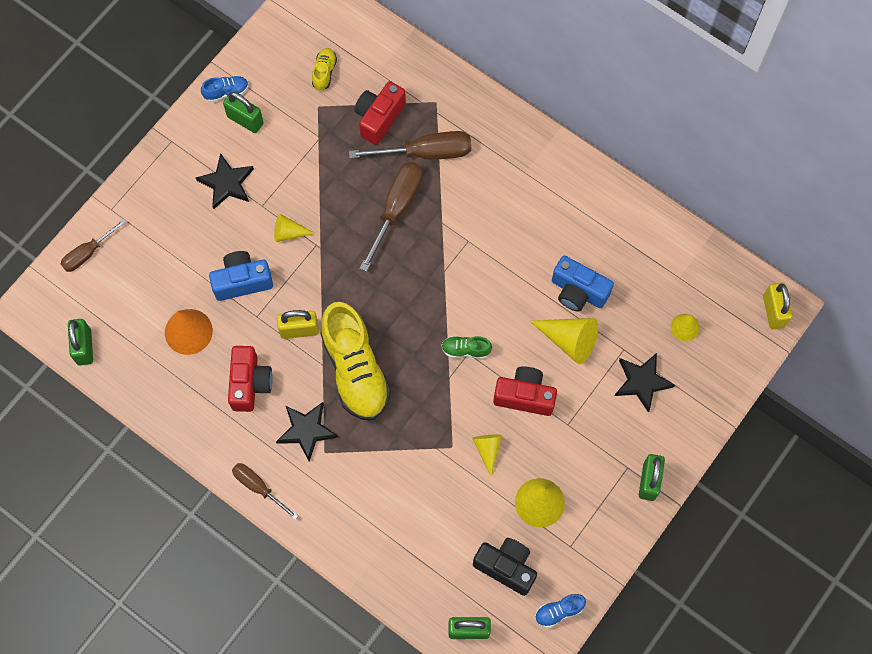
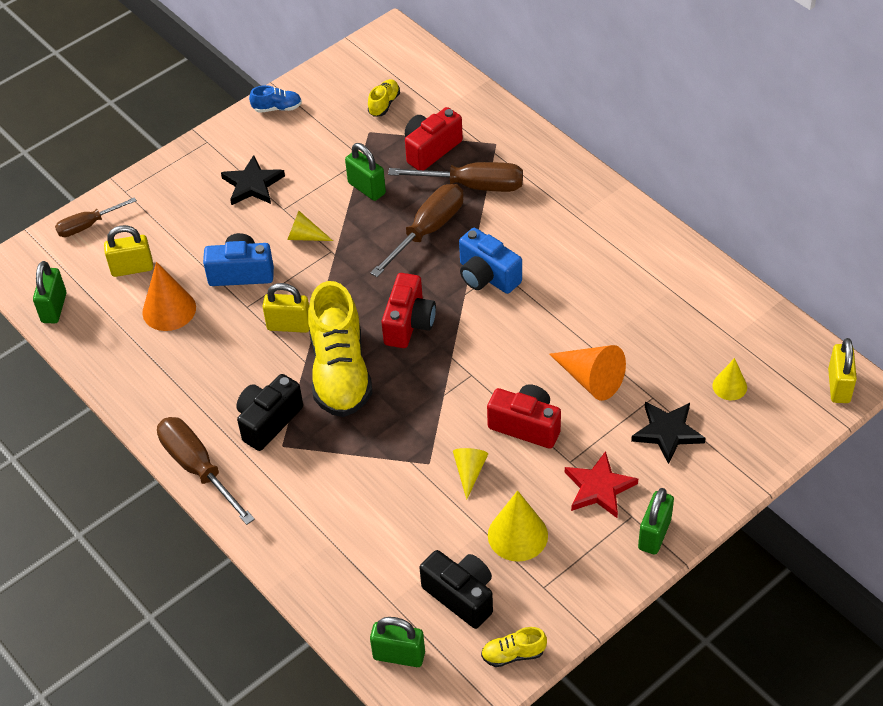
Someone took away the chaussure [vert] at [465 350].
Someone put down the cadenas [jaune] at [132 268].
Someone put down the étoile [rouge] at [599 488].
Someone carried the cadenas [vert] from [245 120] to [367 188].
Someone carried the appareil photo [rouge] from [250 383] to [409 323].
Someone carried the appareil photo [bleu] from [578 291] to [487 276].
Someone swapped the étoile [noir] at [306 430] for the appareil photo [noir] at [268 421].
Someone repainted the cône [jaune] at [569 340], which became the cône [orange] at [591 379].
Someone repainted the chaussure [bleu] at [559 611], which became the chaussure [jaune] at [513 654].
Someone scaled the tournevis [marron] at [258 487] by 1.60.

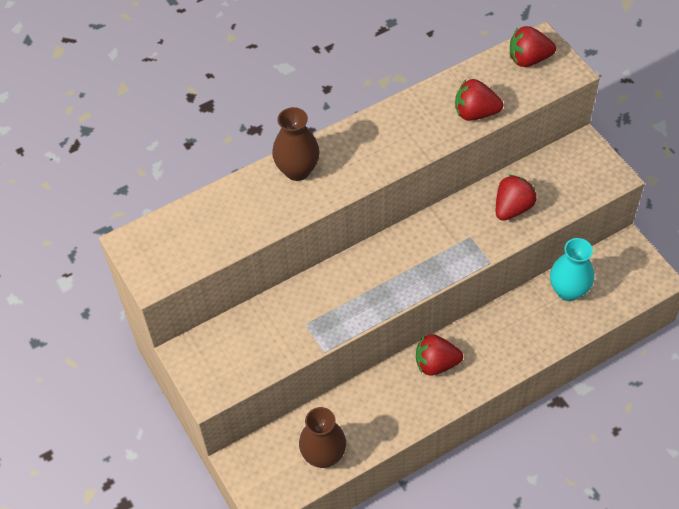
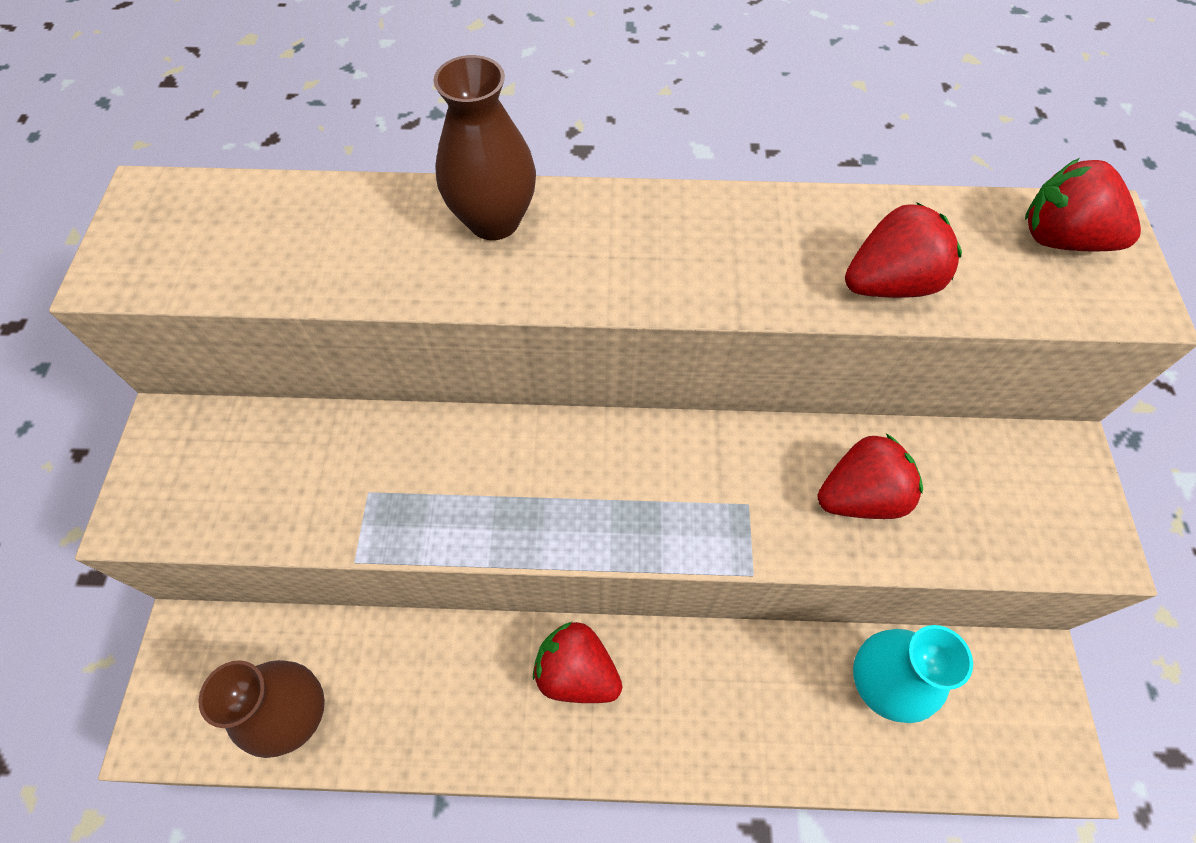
Someone rotated the fraise [rouge] at [475 113] by 120 degrees clockwise.

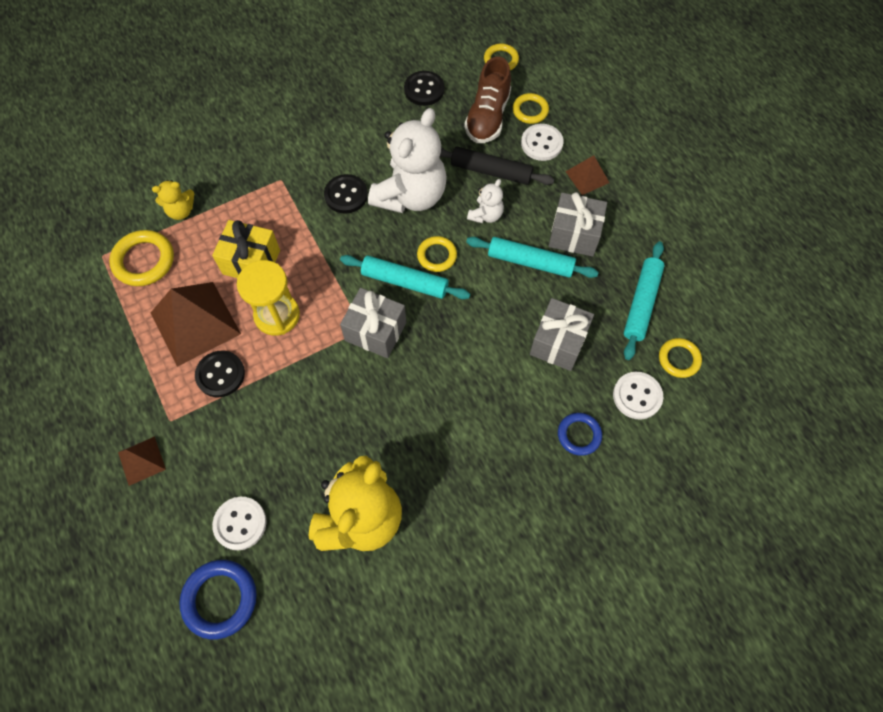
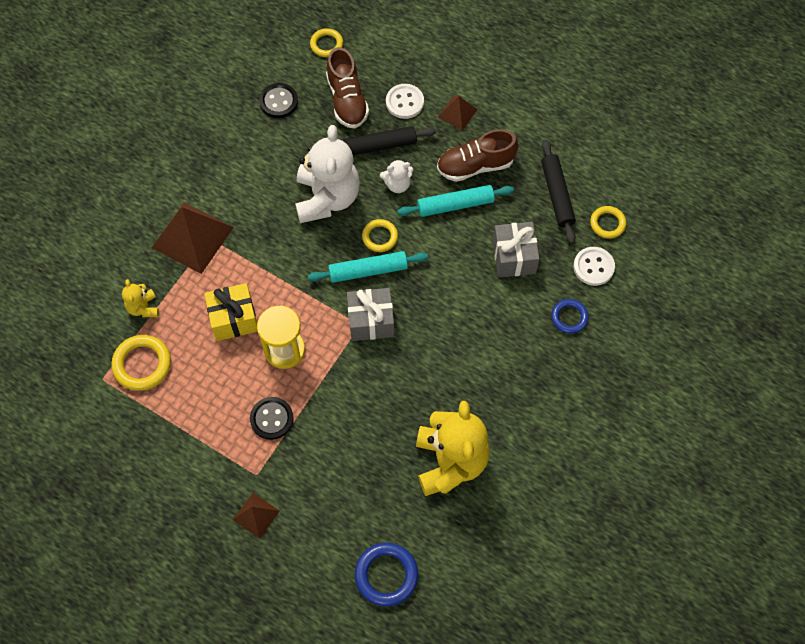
Someone took away the bouton [blanc] at [240 523].
Someone took away the bouton [noir] at [346 195].
Someone took away the anneau [jaune] at [530 110].
Someone carried the pyramide [marron] from [195 323] to [192 237].
Someone swapped the cadeau [gris] at [574 234] for the chaussure [marron] at [475 166].
Someone repainted the rouleau à pâtisserie [turquoise] at [642 303], which became the rouleau à pâtisserie [noir] at [557 195].
Someone rotated the ours en peluche [jaune] at [181 211] by 120 degrees clockwise.
Someone rotated the ours en peluche [blanc] at [486 215] by 75 degrees clockwise.

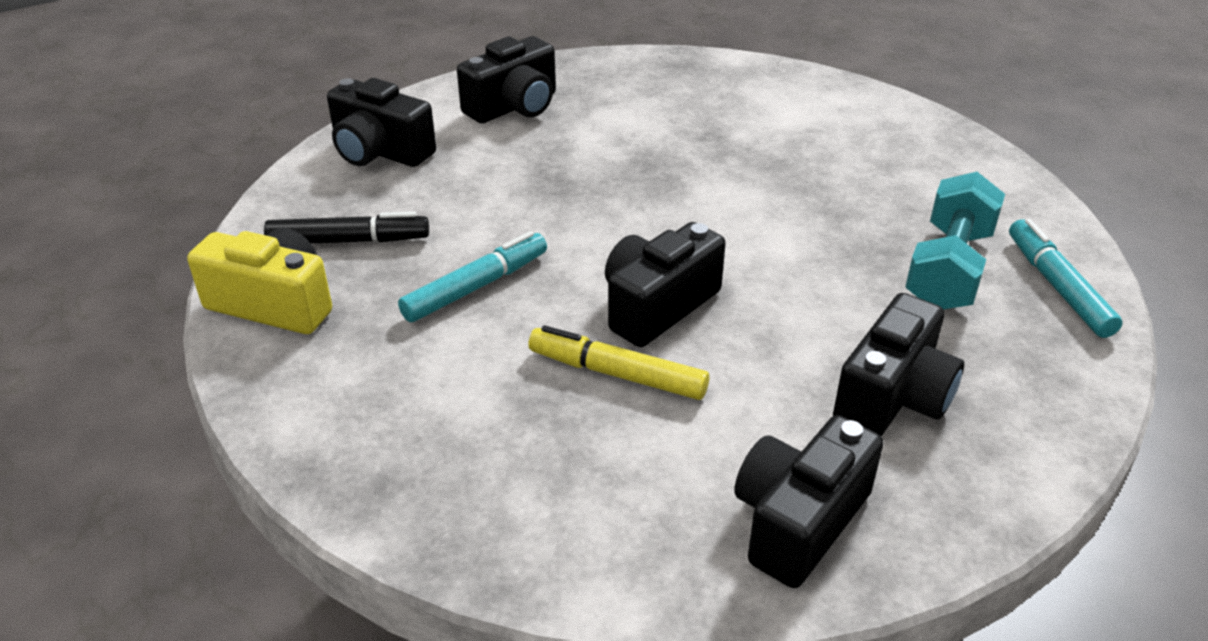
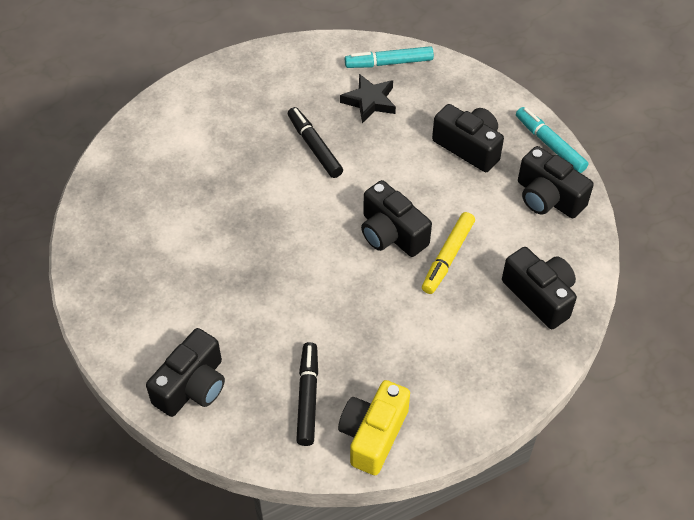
Someone put down the feutre [noir] at [314 147].
Someone carried the feutre [turquoise] from [476 287] to [549 144].
Someone carried the appareil photo [noir] from [514 106] to [540 296].
Someone swapped the haltère [turquoise] at [948 269] for the étoile [noir] at [370 101].

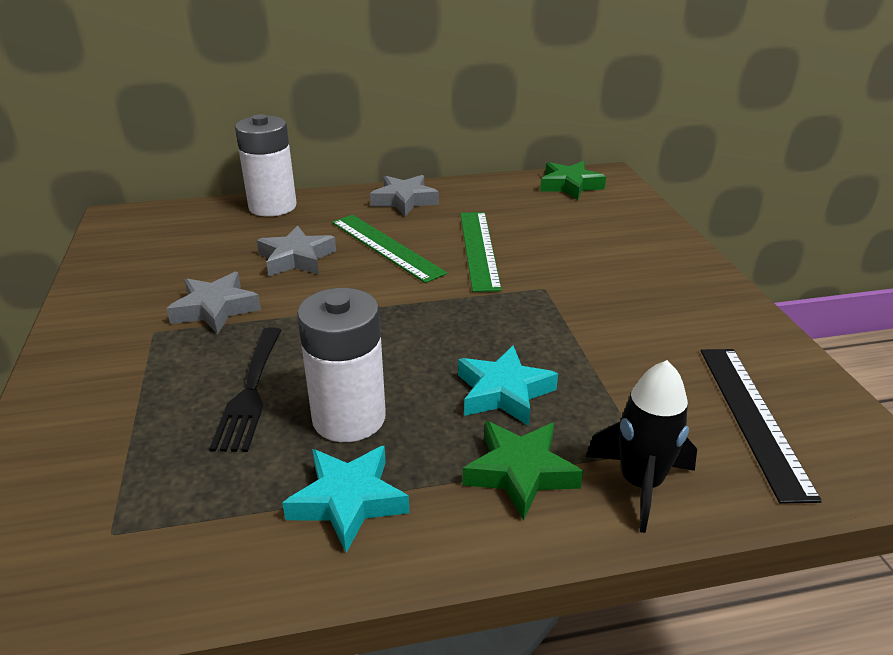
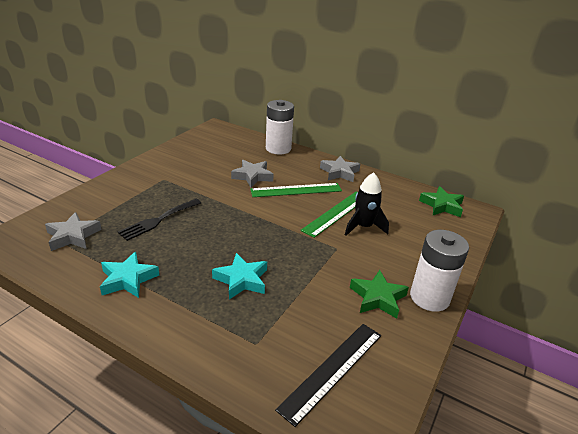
Someone carried the étoile [gris] from [215 309] to [73 236].
Someone carried the pile [blanc] from [349 418] to [429 297].
Someone carried the étoile [vert] from [520 473] to [377 298].
Someone carried the fusée [noir] from [640 484] to [363 227].
Someone rotated the règle [vert] at [386 247] by 75 degrees clockwise.

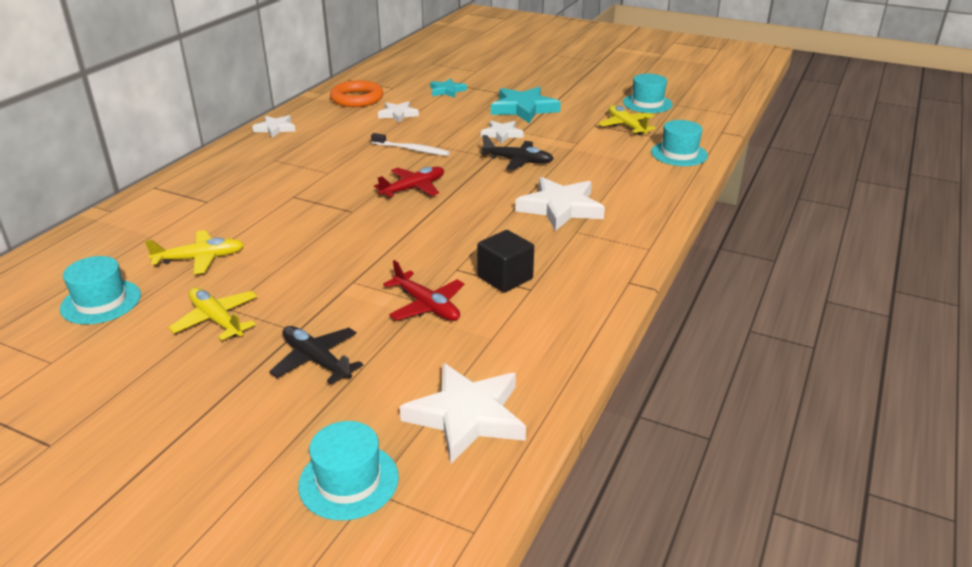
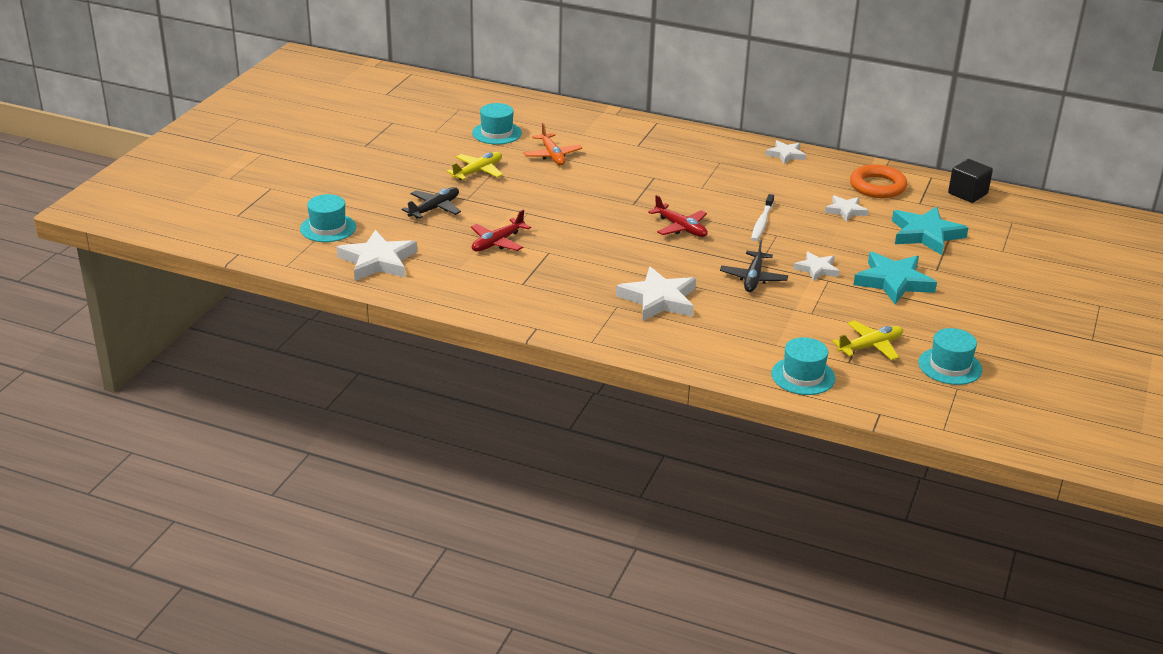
Someone carried the cube [noir] from [505 278] to [967 193].
Someone repainted the avion [jaune] at [199 259], which became the avion [orange] at [552 155].
Someone scaled the étoile [turquoise] at [447 91] by 1.75.

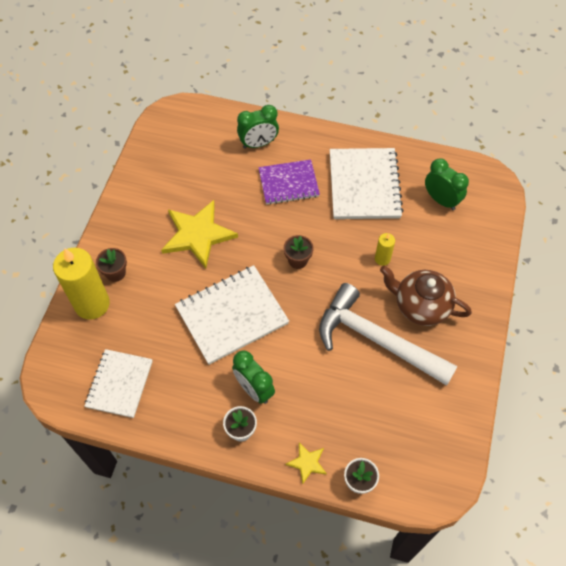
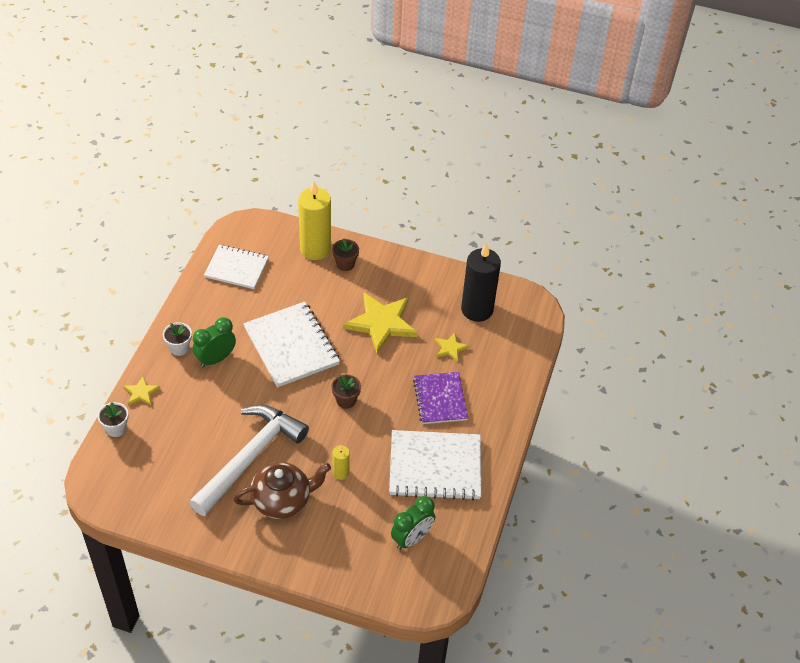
Someone took away the réveil [vert] at [258 144].
Someone put down the étoile [jaune] at [450 348].
Someone put down the bougie [noir] at [477 309].
Someone rotated the théière [marron] at [420 305] by 45 degrees clockwise.

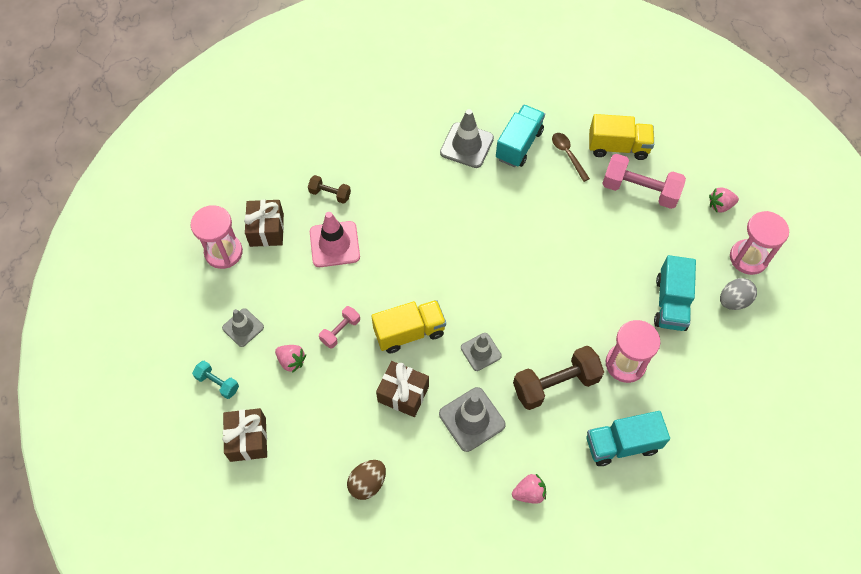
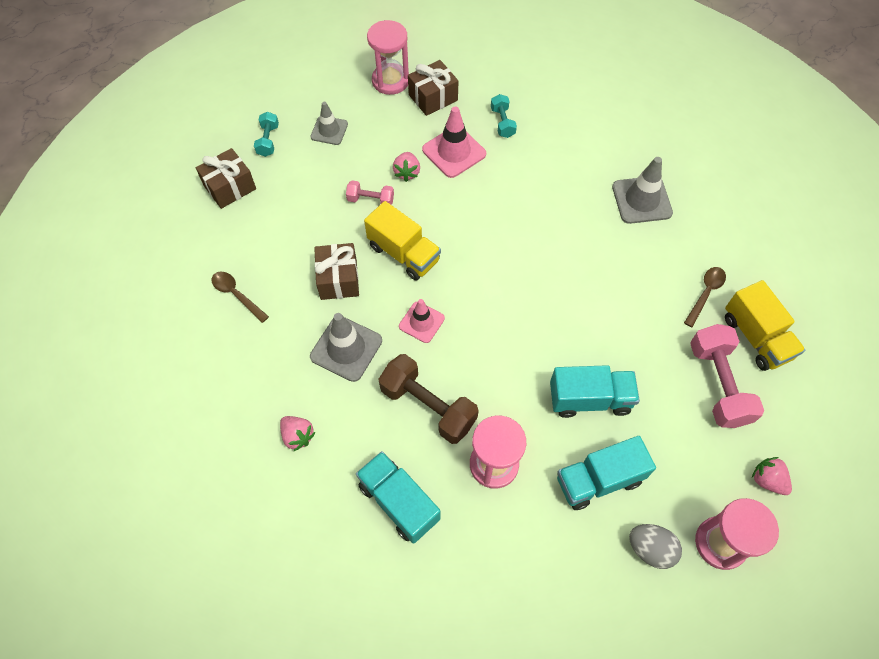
Someone carried the fraise [rose] from [291 361] to [407 172].
Someone carried the camion [turquoise] from [519 145] to [589 399].
Someone swapped the œuf [marron] at [367 483] for the cuillère [marron] at [236 295].
Someone repainted the haltère [marron] at [330 194], which became the haltère [turquoise] at [502 122].
Someone repainted the cône de chantier [gris] at [481 352], which became the cône de chantier [rose] at [421 322].

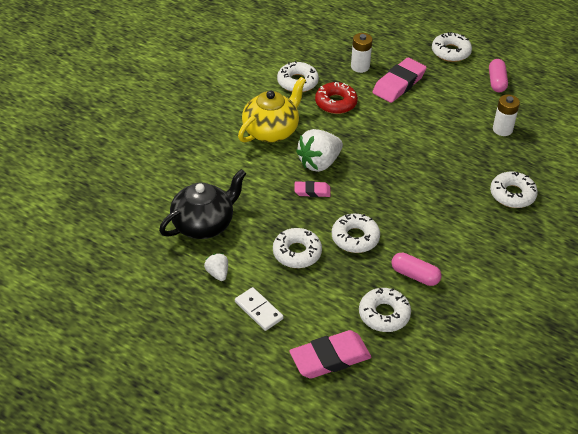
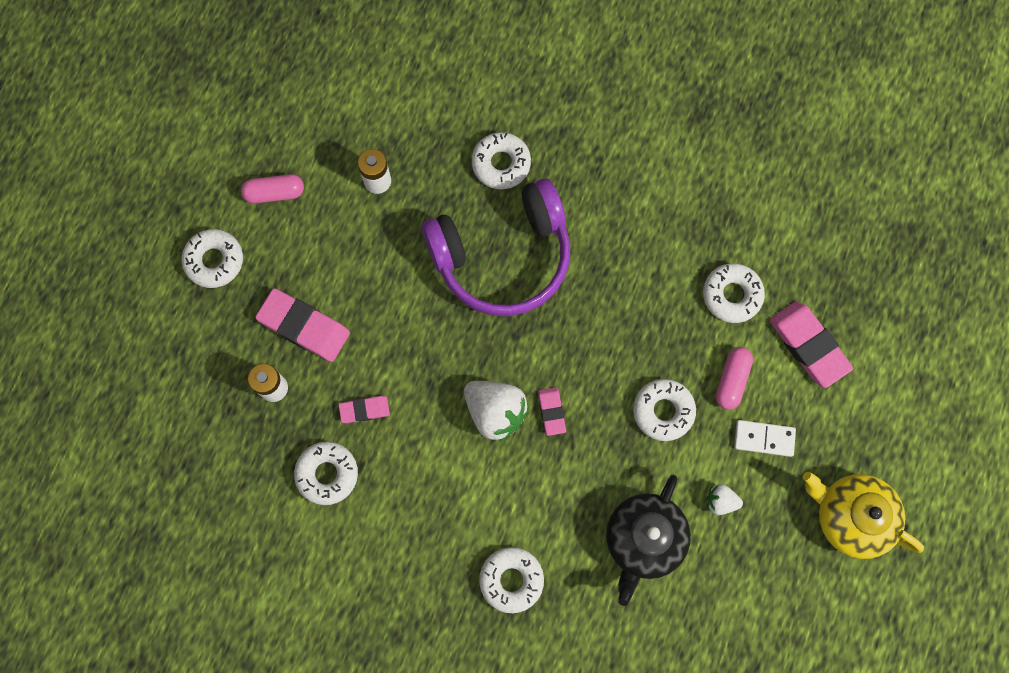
Someone put down the casque audio [violet] at [502 256].
Someone carried the théière [jaune] from [271 131] to [850 516].
Someone carried the beignet [blanc] from [355 238] to [511 580].
Someone carried the gélule [rose] from [415 275] to [732 380].
Someone swapped the beignet [rouge] at [336 103] for the gomme [rose] at [364 410].
Someone rotated the théière [noir] at [204 224] by 105 degrees counterclockwise.
Someone rotated the fraise [blanc] at [217 273] by 45 degrees clockwise.
Someone rotated the domino [blanc] at [258 310] by 60 degrees clockwise.

